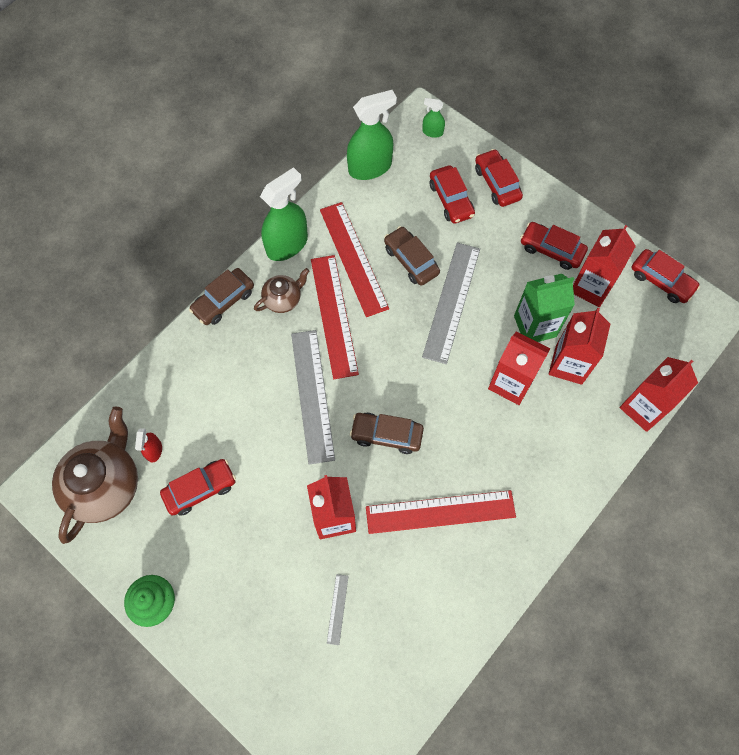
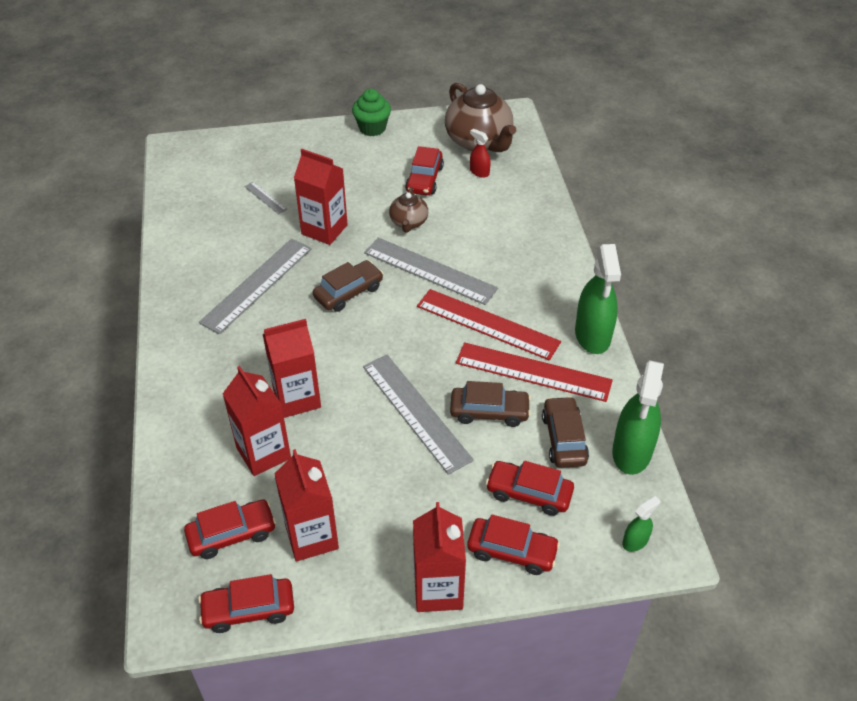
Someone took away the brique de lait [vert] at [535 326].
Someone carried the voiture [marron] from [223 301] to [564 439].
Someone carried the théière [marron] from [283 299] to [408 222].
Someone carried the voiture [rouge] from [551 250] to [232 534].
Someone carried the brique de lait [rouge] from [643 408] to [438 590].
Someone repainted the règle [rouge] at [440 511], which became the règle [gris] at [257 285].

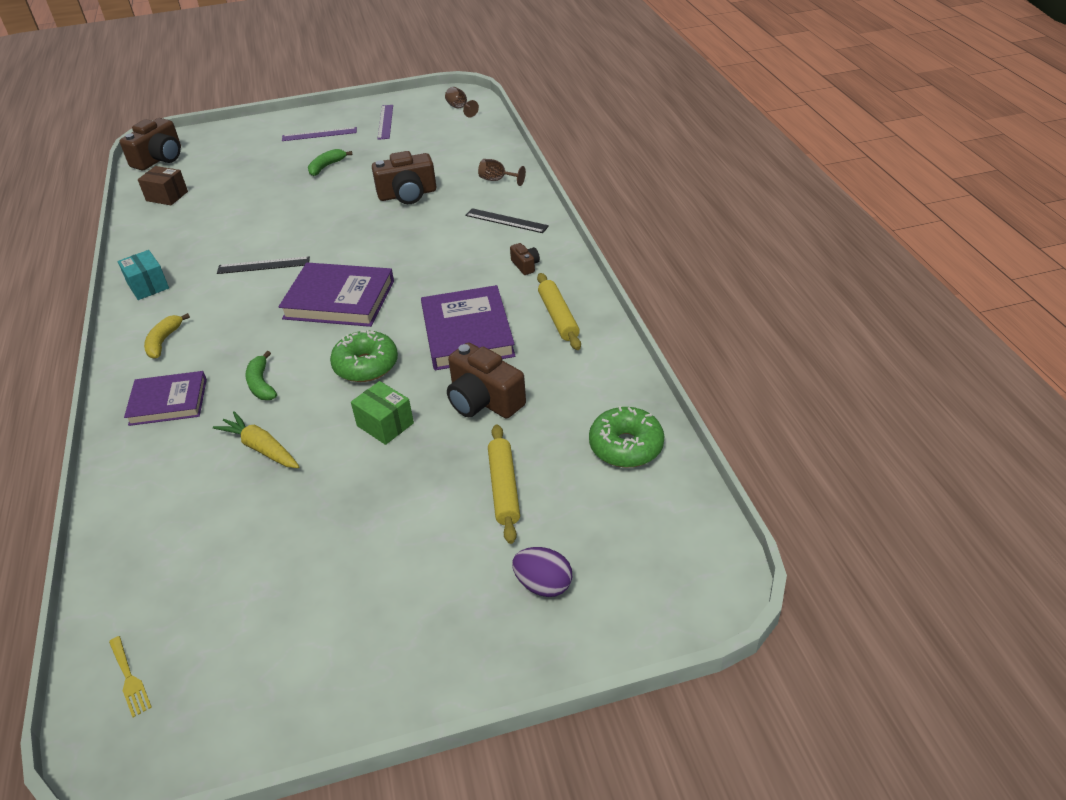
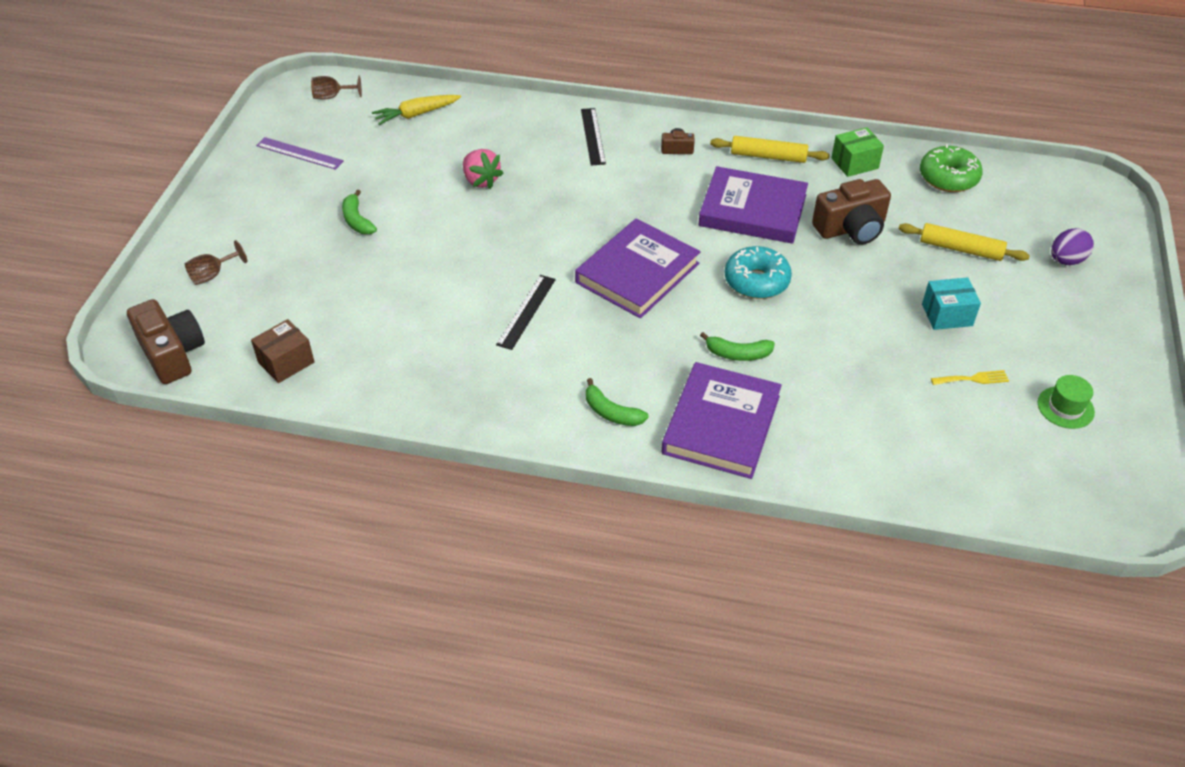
Someone took away the règle [violet] at [319 134].
Someone put down the chapeau [vert] at [1065 407].
Someone carried the fourchette [jaune] from [129 679] to [973 379].
Someone carried the boîte [turquoise] from [148 286] to [947 315].
Someone carried the carotte [jaune] from [261 448] to [416 114].
Someone carried the boîte [vert] from [385 424] to [854 163].
Someone carried the verre à pied [marron] from [497 180] to [213 275].
Someone swapped the appareil photo [marron] at [407 194] for the fraise [rose] at [481 180].
Someone repainted the banane [jaune] at [164 341], which became the banane [vert] at [611 412].
Someone repainted the beignet [vert] at [366 365], which became the beignet [turquoise] at [756 281].
Someone rotated the règle [noir] at [506 220] by 60 degrees counterclockwise.
Someone scaled the livre [violet] at [168 402] by 1.51.

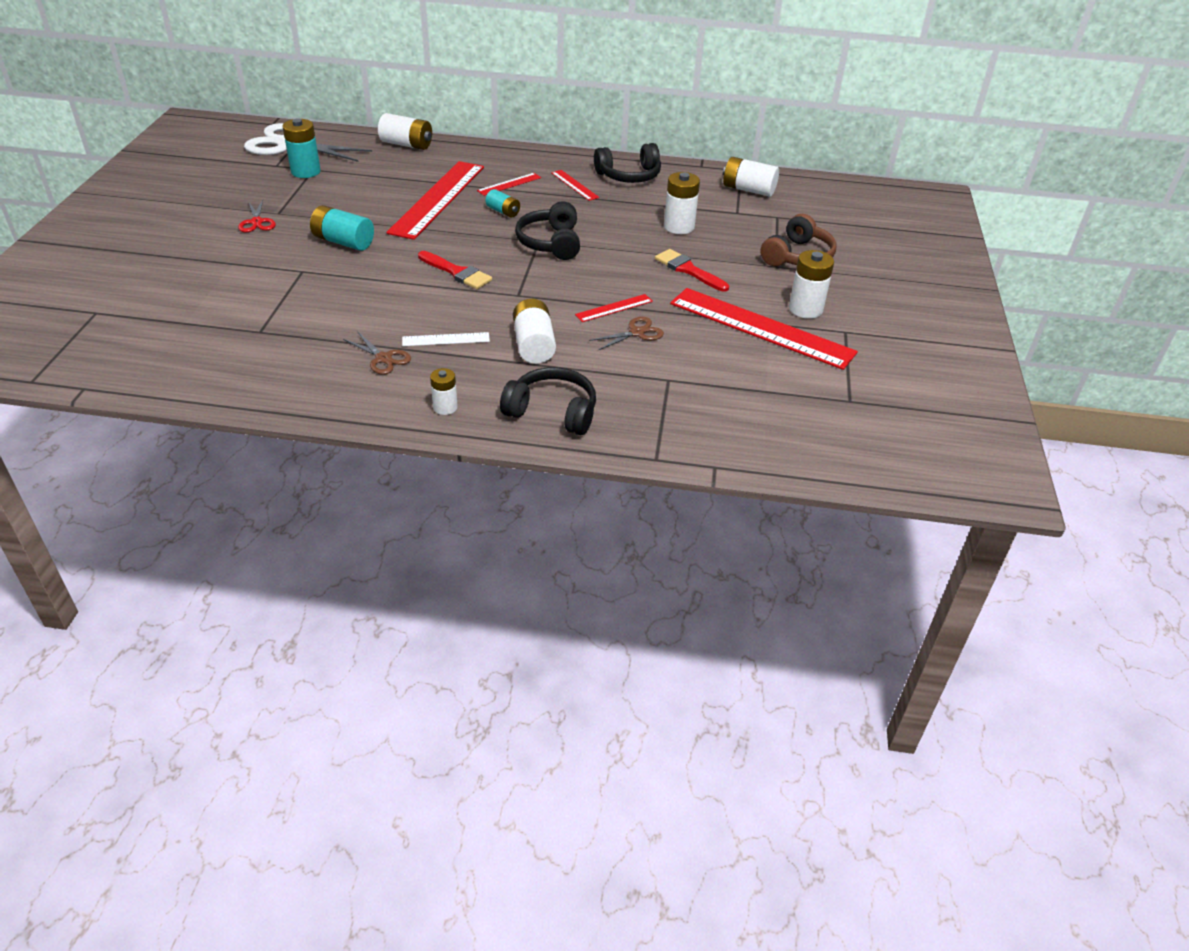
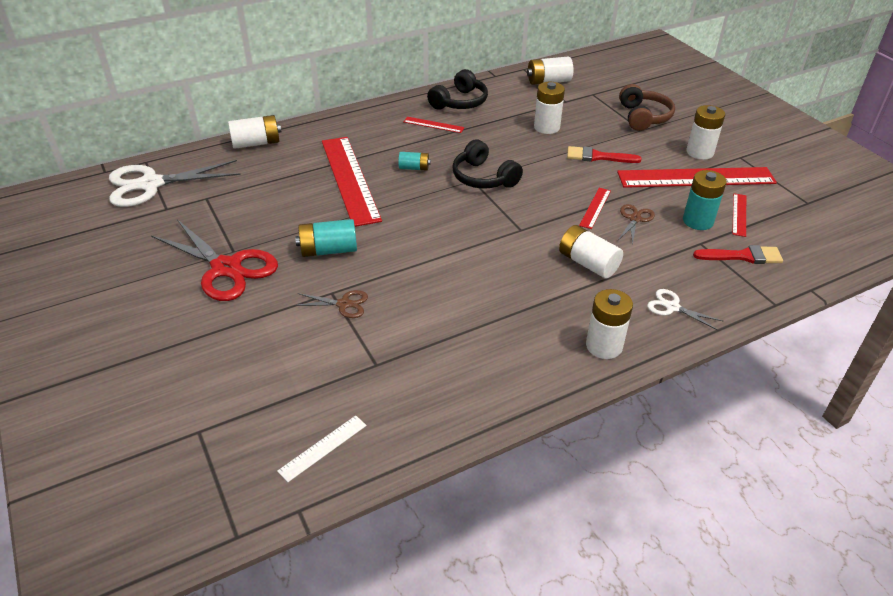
Someone carried the pile [turquoise] from [305 171] to [698 221].
Someone carried the ciseaux [marron] from [383 358] to [344 304].
Someone carried the règle [blanc] from [446 339] to [323 448].
Someone carried the pinceau [rouge] from [457 272] to [743 256].
Someone carried the règle [rouge] from [509 184] to [739 214].
Someone swapped the casque audio [noir] at [552 412] for the ciseaux [blanc] at [672 307].
Someone scaled the ciseaux [rouge] at [257 222] by 2.11.
Someone scaled the pile [blanc] at [445 407] by 1.64.

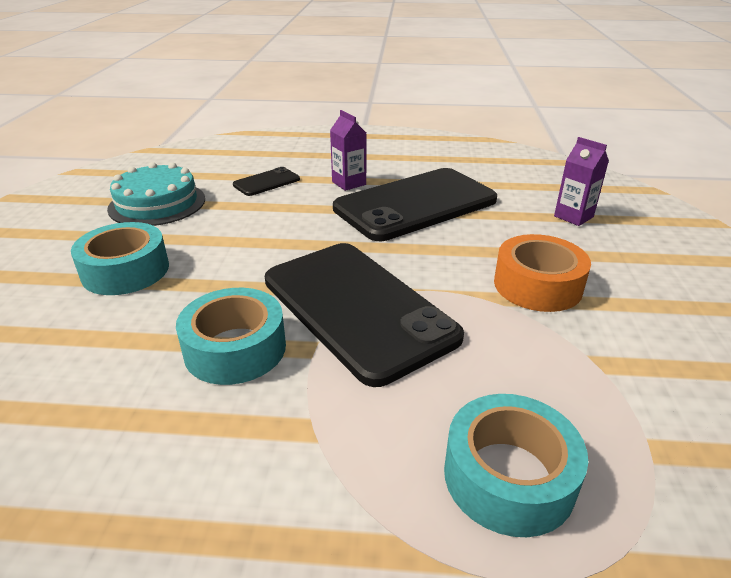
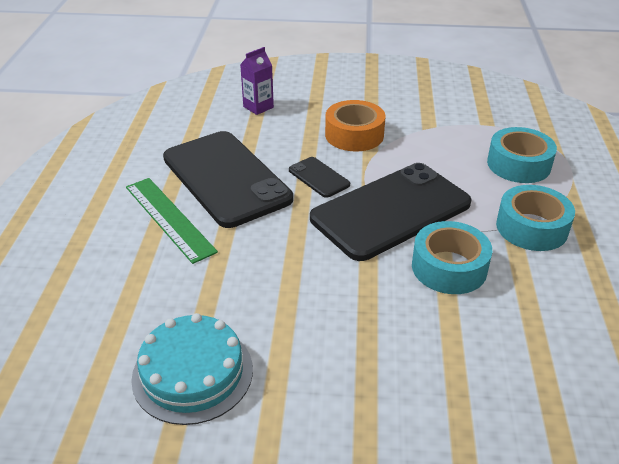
Someone carried the ruban adhésif [turquoise] from [125 271] to [531 227].
Someone carried the téléphone [noir] from [266 182] to [319 177].
Someone swapped the brique de lait [violet] at [349 183] for the règle [vert] at [169 218].

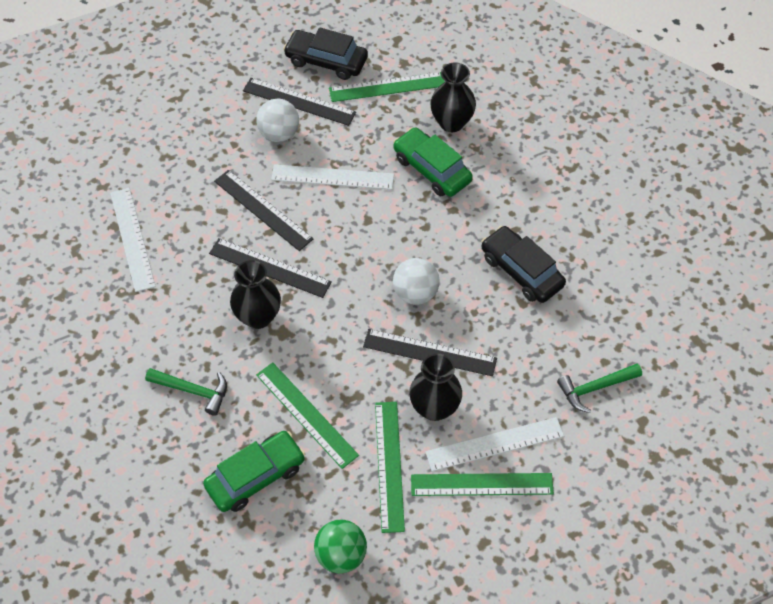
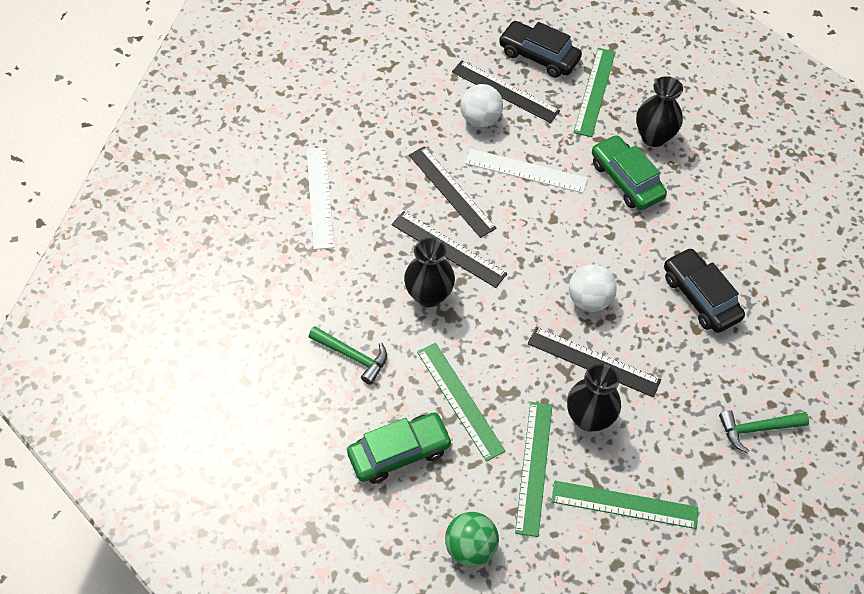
Someone took away the règle [blanc] at [494 444].
Someone rotated the règle [vert] at [387 87] by 75 degrees counterclockwise.

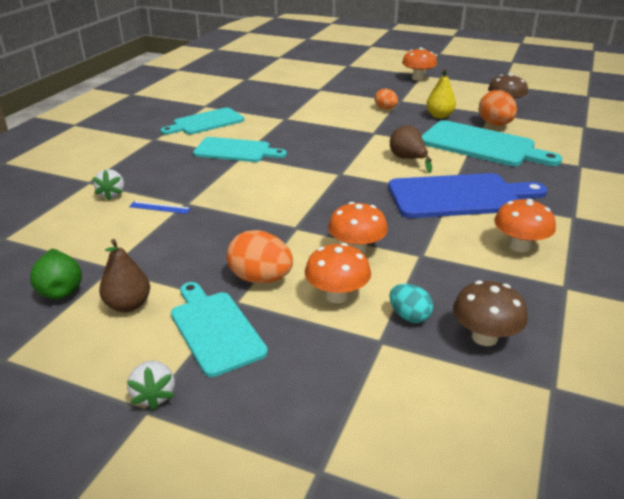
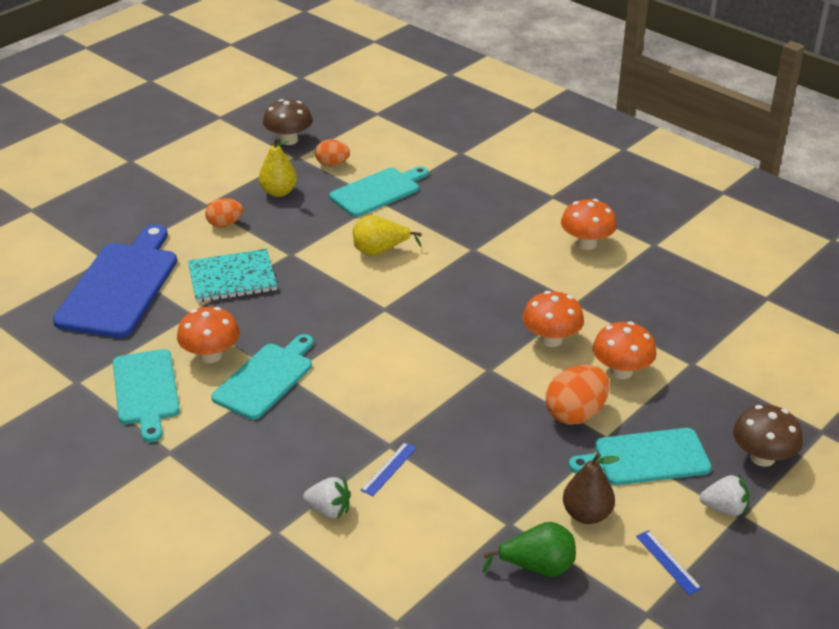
Someone took away the œuf [turquoise] at [409 316].
Someone put down the carnet [turquoise] at [232 278].
Someone put down the règle [bleu] at [668 562].
Someone carried the planche à découper [bleu] from [459 196] to [120 286].
Someone carried the champignon [orange] from [418 78] to [211 355].
Someone carried the champignon [marron] from [484 337] to [762 457].
Someone repainted the poire [marron] at [408 159], which became the poire [jaune] at [380 251].
Someone scaled the planche à découper [turquoise] at [482 145] by 0.67.
Someone scaled the œuf [orange] at [495 125] by 0.63.

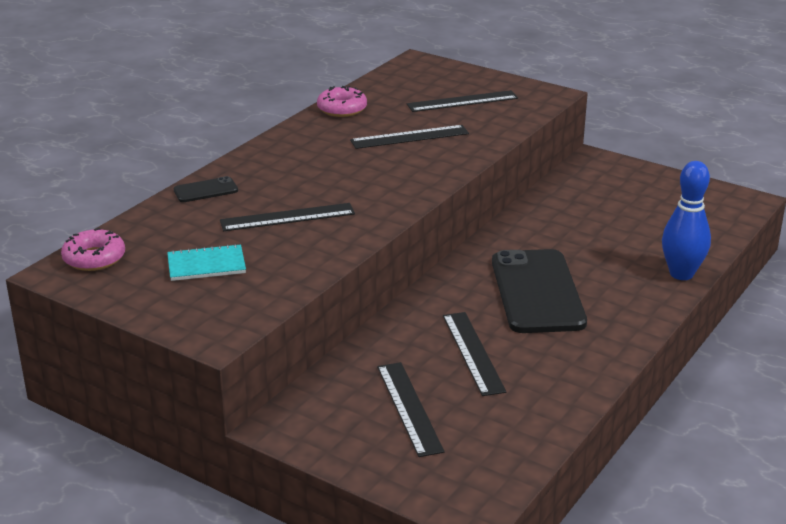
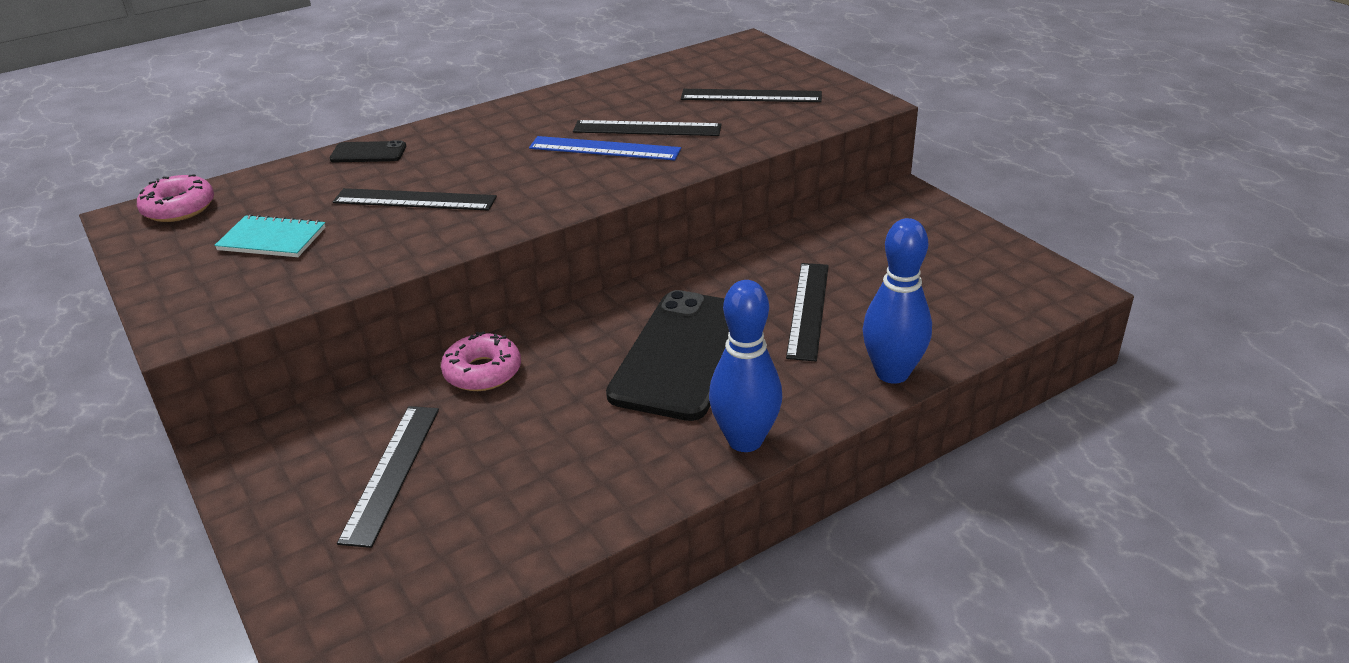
Someone put down the règle [bleu] at [604 148].
Someone put down the quille [bleu] at [745 440].
Someone carried the beignet [rose] from [342 109] to [482 372].
Someone carried the règle [noir] from [473 352] to [808 310].

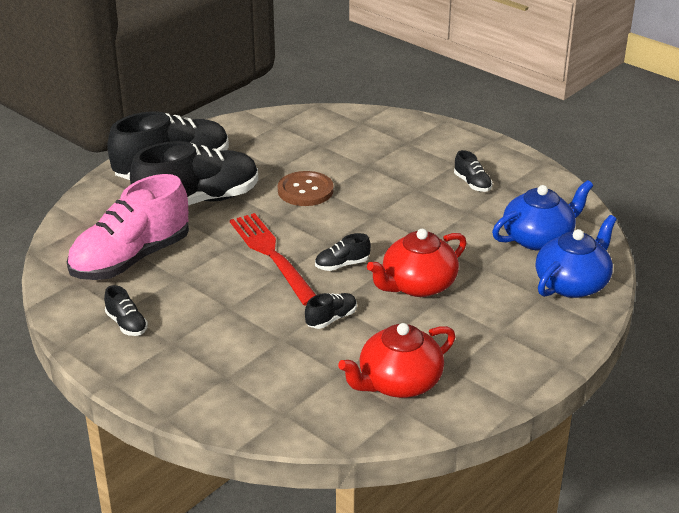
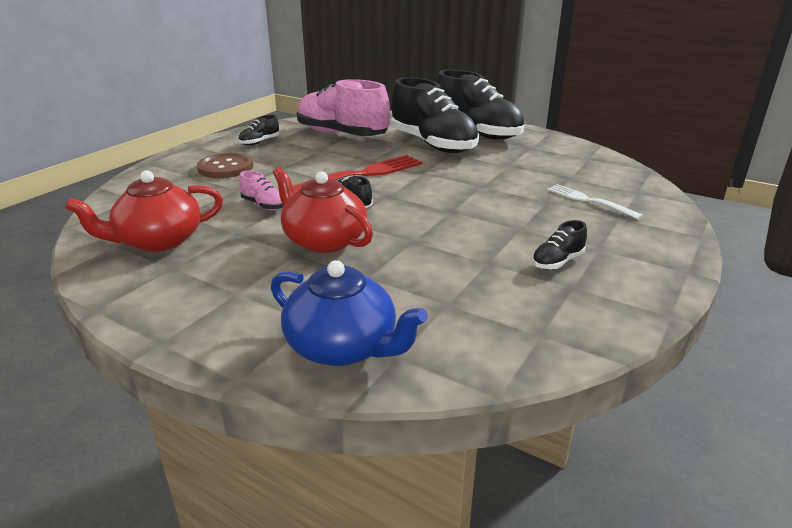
Someone took away the théière [bleu] at [538 238].
Someone put down the fourchette [blanc] at [589 200].
Someone carried the bouton [marron] from [305 190] to [225 167].
Someone repainted the chaussure [noir] at [331 319], which became the chaussure [rose] at [264 205].
Someone rotated the théière [rouge] at [398 383] by 75 degrees counterclockwise.

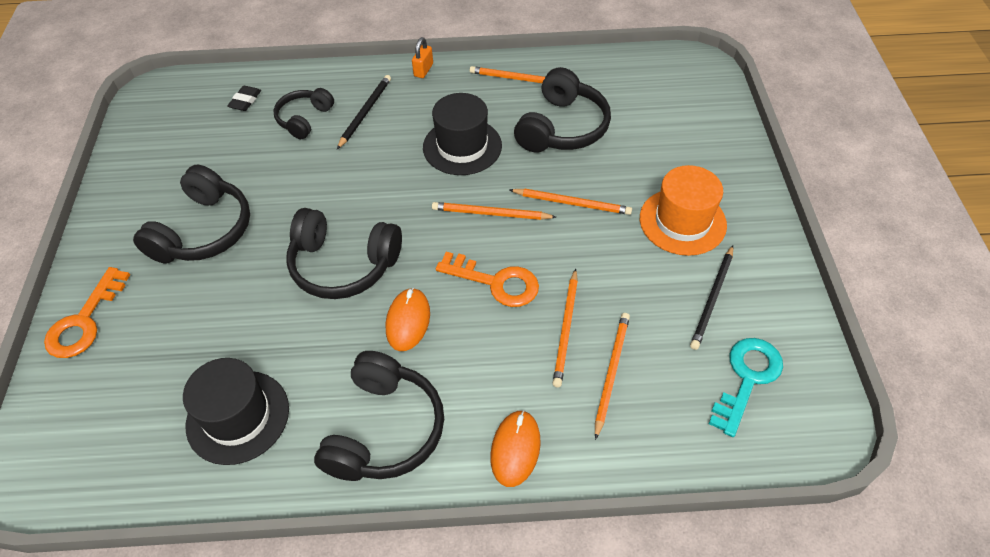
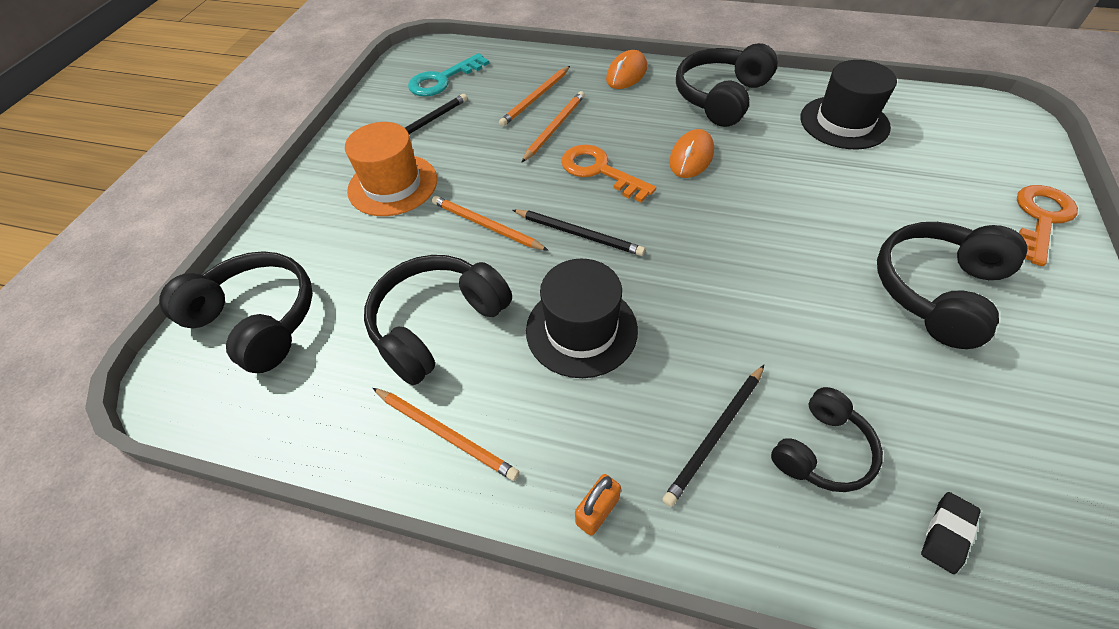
Someone carried the casque audio [noir] from [343 265] to [257 320].
Someone repainted the crayon [orange] at [490 213], which became the crayon [noir] at [579 234].

